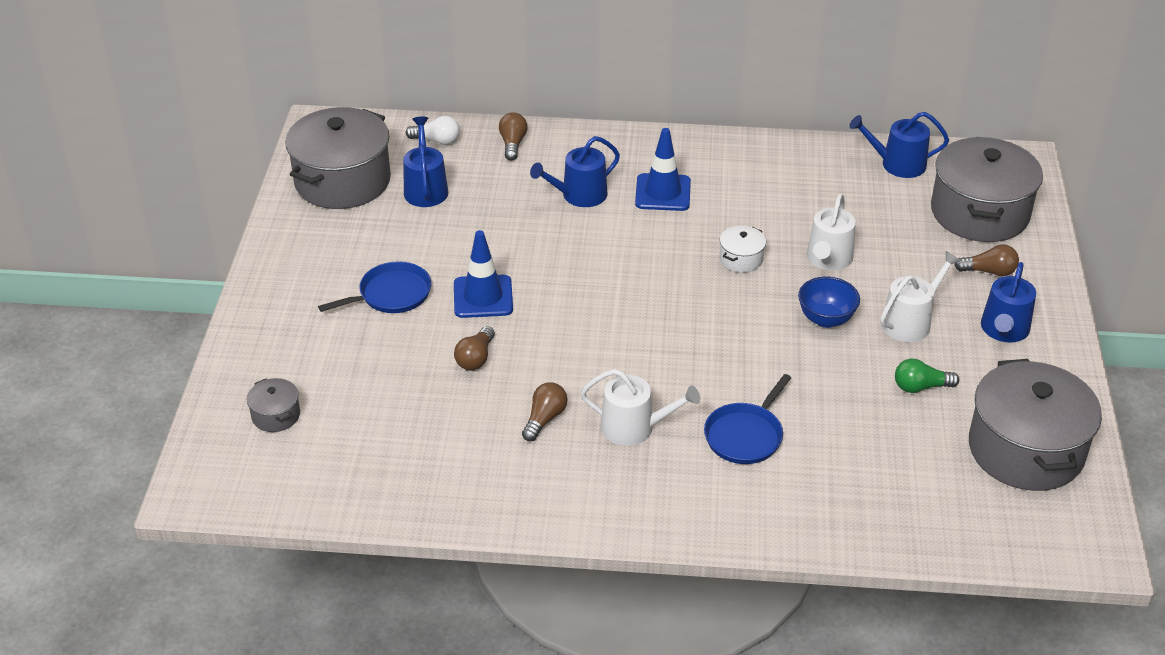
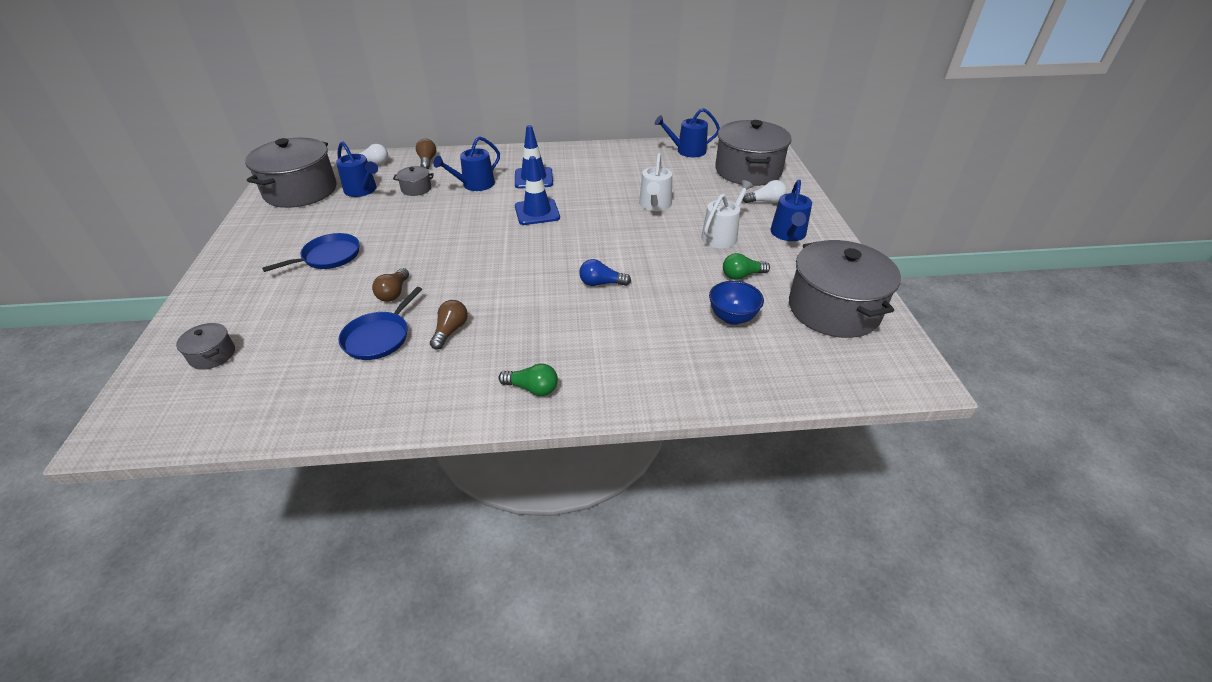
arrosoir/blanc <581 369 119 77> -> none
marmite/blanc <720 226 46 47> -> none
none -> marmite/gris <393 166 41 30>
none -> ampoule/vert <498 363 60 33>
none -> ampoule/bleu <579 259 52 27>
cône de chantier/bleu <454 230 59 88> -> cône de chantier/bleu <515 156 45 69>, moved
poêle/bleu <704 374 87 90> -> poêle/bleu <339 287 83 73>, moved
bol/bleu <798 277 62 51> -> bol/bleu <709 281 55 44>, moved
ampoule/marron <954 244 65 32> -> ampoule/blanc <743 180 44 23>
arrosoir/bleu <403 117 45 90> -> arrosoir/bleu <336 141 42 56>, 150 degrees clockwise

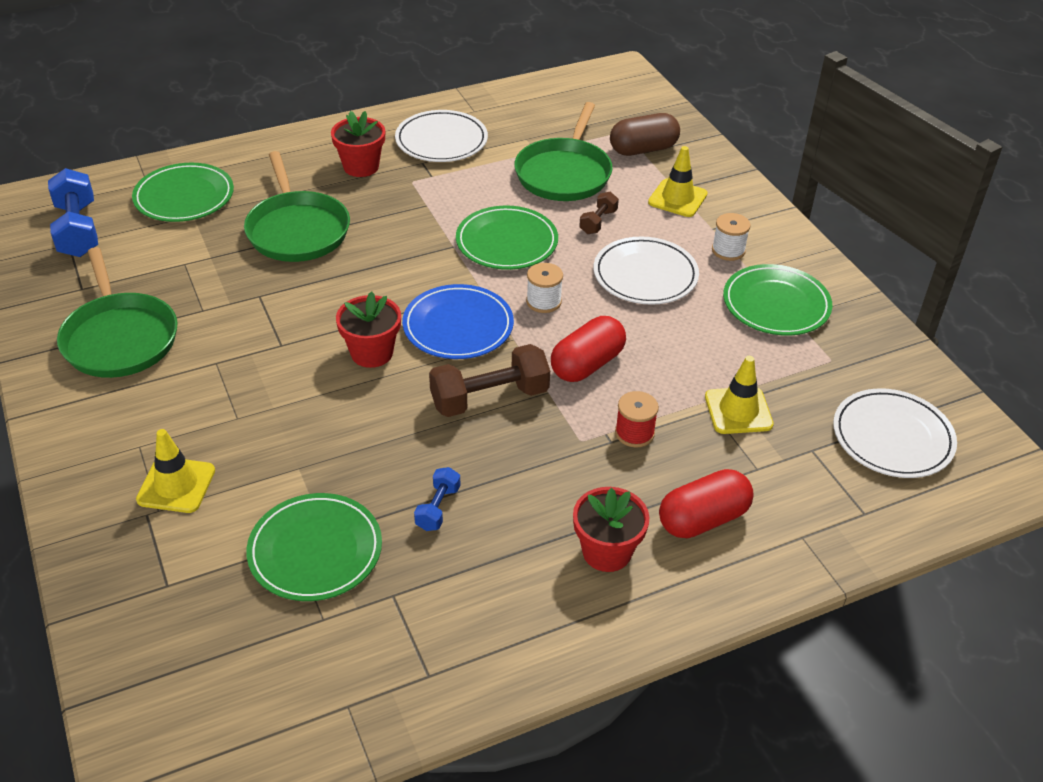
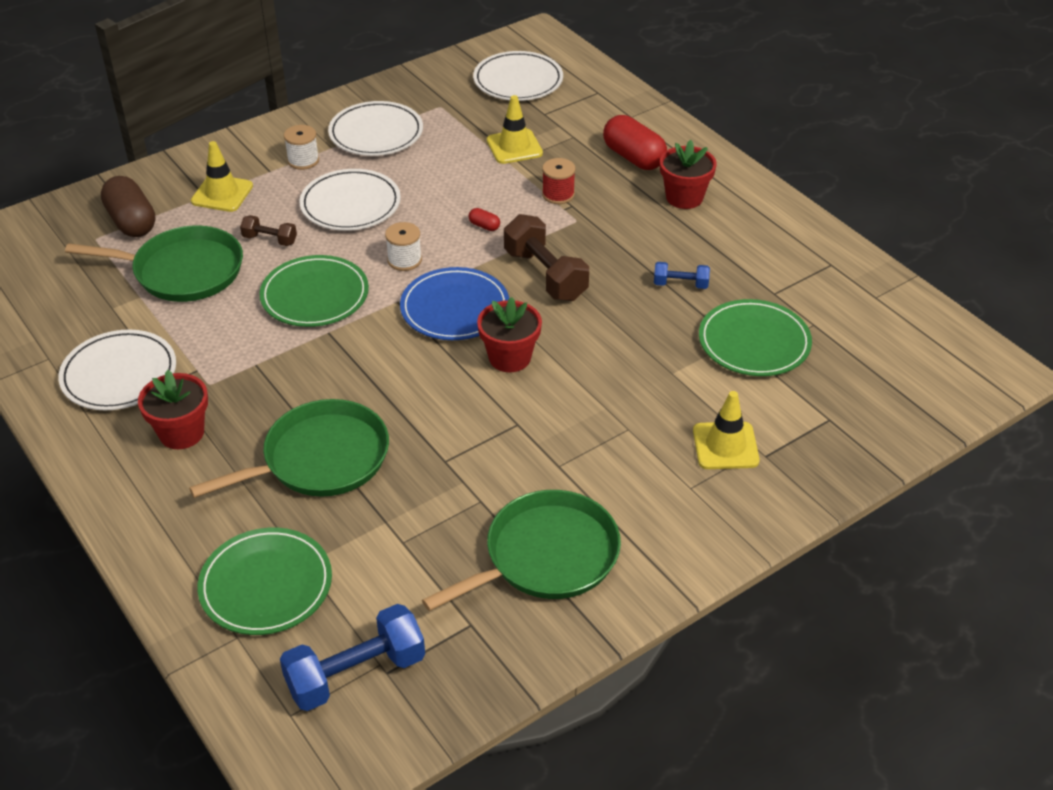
assiette/vert <723 264 109 72> -> assiette/blanc <328 101 95 55>
gélule/rouge <551 316 75 66> -> gélule/rouge <469 208 31 23>, x0.43

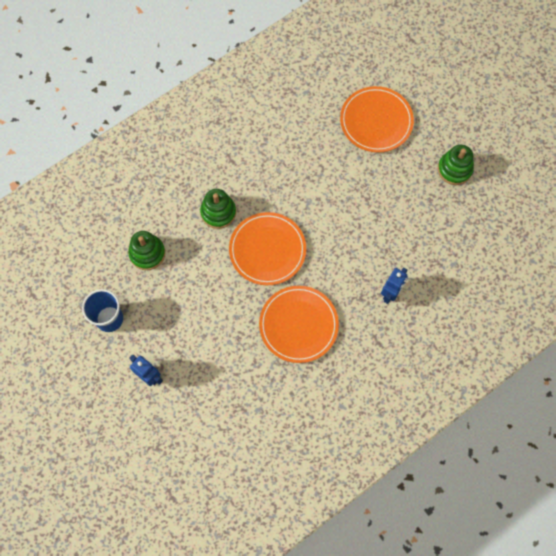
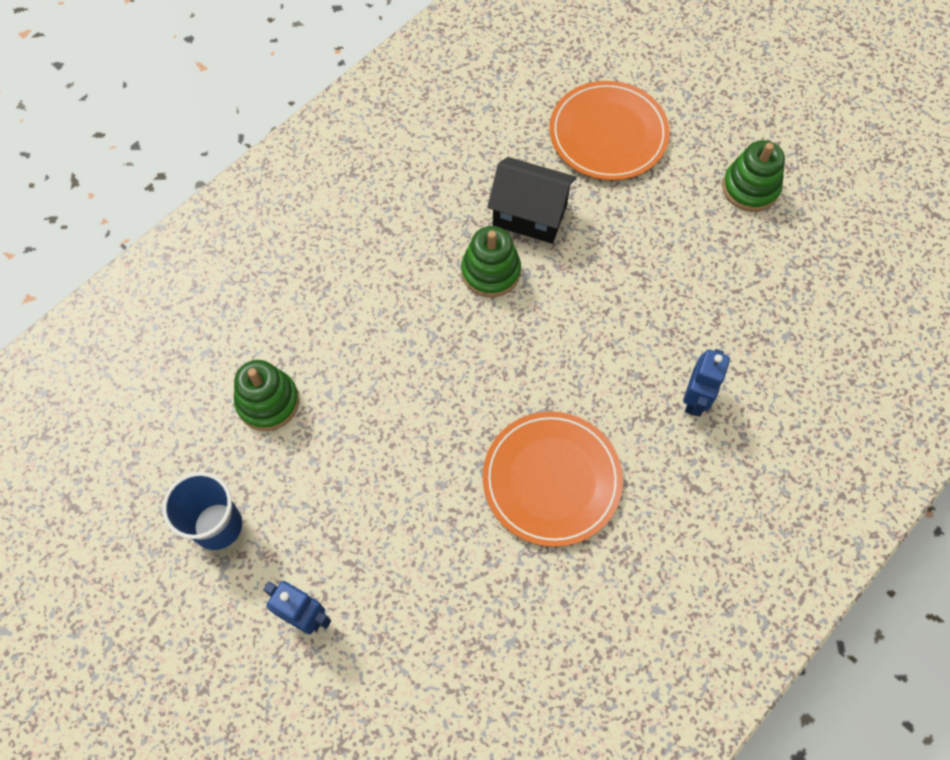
assiette/orange <229 212 77 73> -> none
none -> maison/noir <487 157 89 87>
jouet à empiler/vert <200 189 36 40> -> jouet à empiler/vert <461 226 60 71>, moved

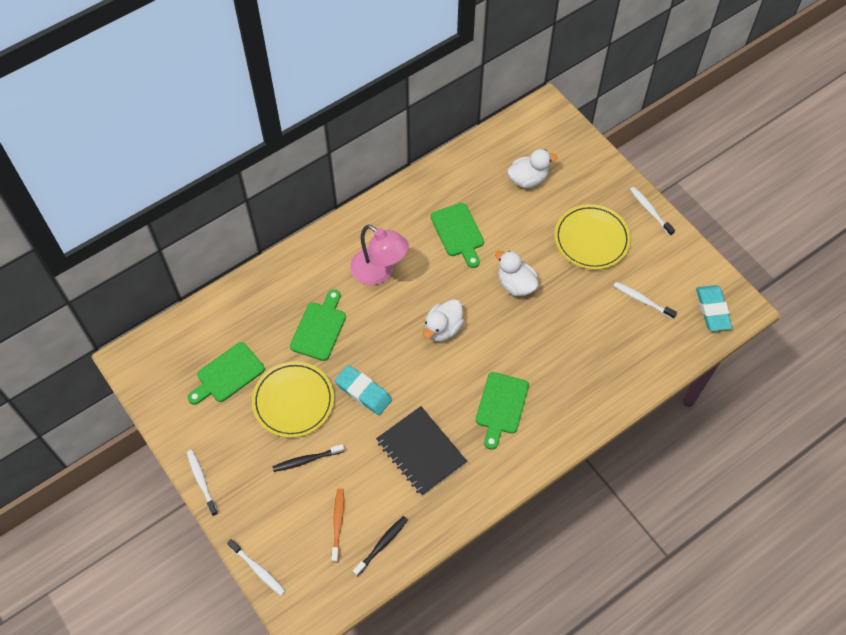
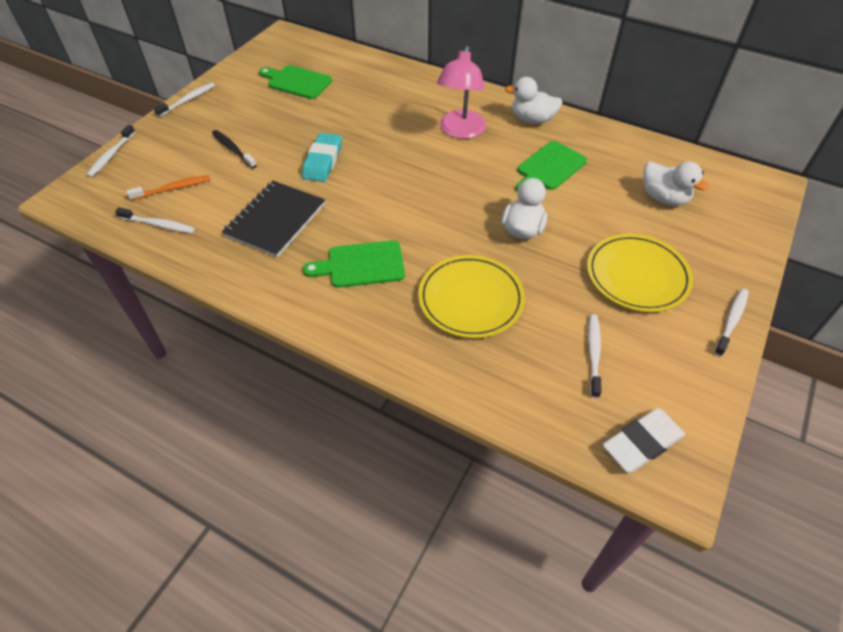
planche à découper/vert <290 289 56 72> -> none
assiette/jaune <252 362 82 76> -> assiette/jaune <418 255 107 83>, moved
canard/blanc <423 299 41 43> -> canard/blanc <505 77 58 47>, moved
brosse à dents/noir <353 516 55 61> -> brosse à dents/blanc <115 207 80 26>
gomme/turquoise <696 285 37 46> -> gomme/blanc <603 408 82 65>

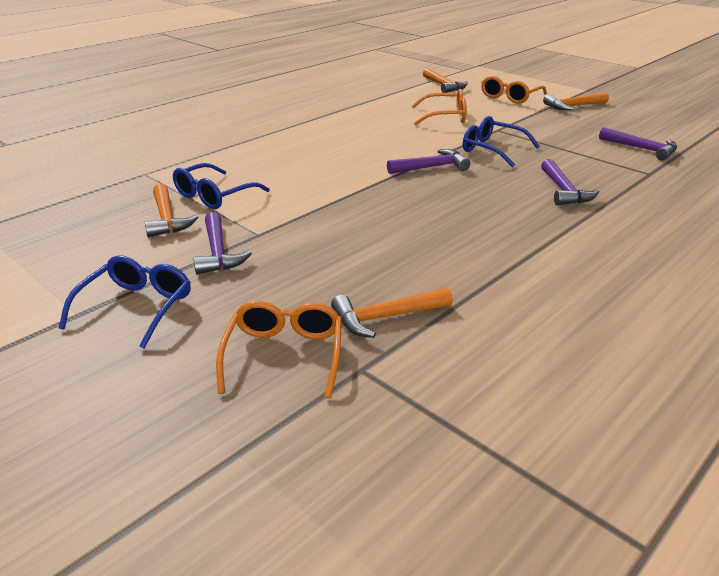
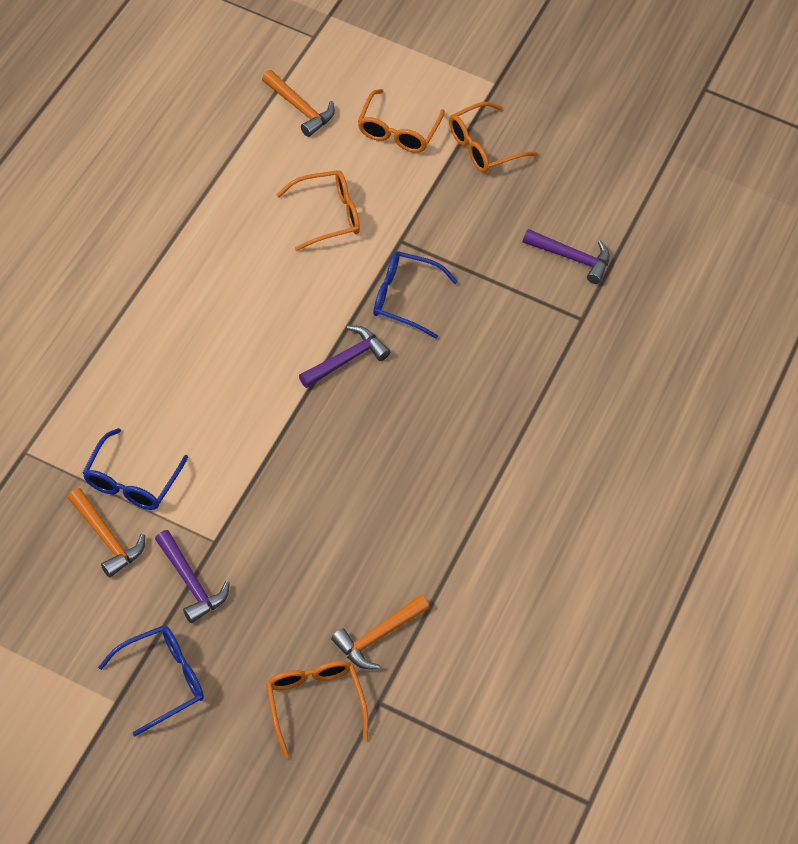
marteau/violet <541 159 58 46> -> none
marteau/orange <543 92 66 18> -> lunettes/orange <449 102 89 71>
lunettes/bleu <59 255 132 93> -> lunettes/bleu <98 625 106 111>, 60 degrees clockwise

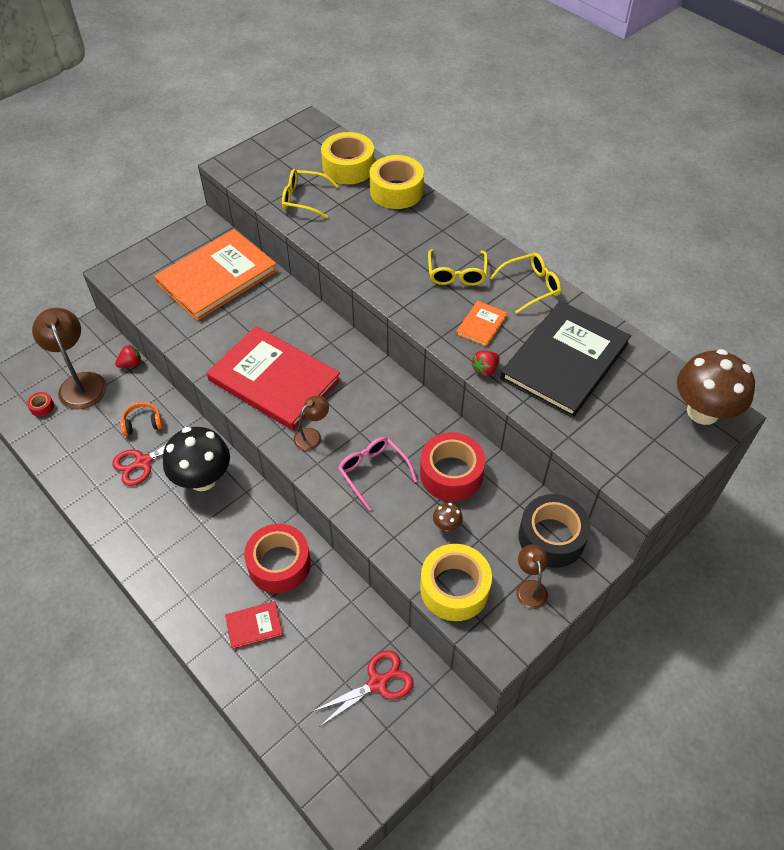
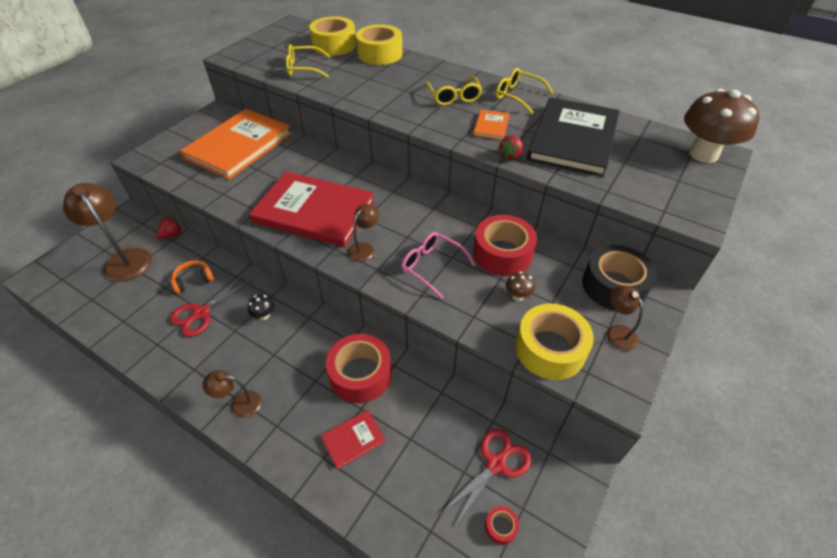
none -> lampe/marron <203 370 58 48>
ruban adhésif/rouge <27 392 27 25> -> ruban adhésif/rouge <485 506 34 39>, moved
lunettes/jaune <490 253 71 61> -> lunettes/jaune <496 68 58 46>, 105 degrees counterclockwise
champignon/noir <163 427 67 64> -> champignon/noir <248 295 26 25>, x0.40

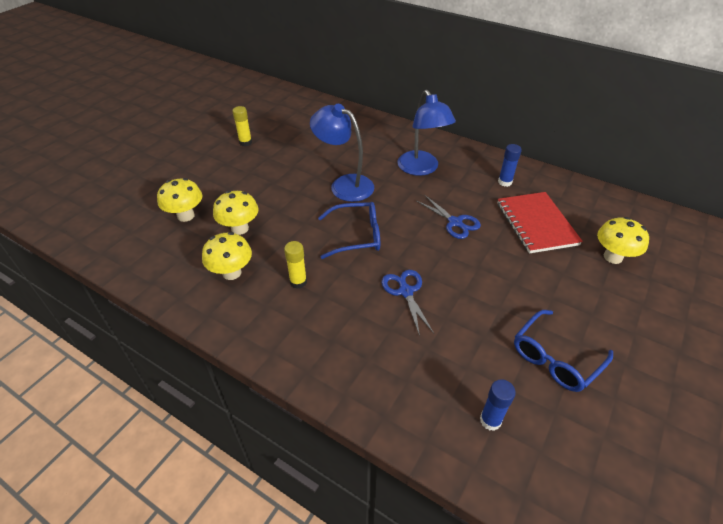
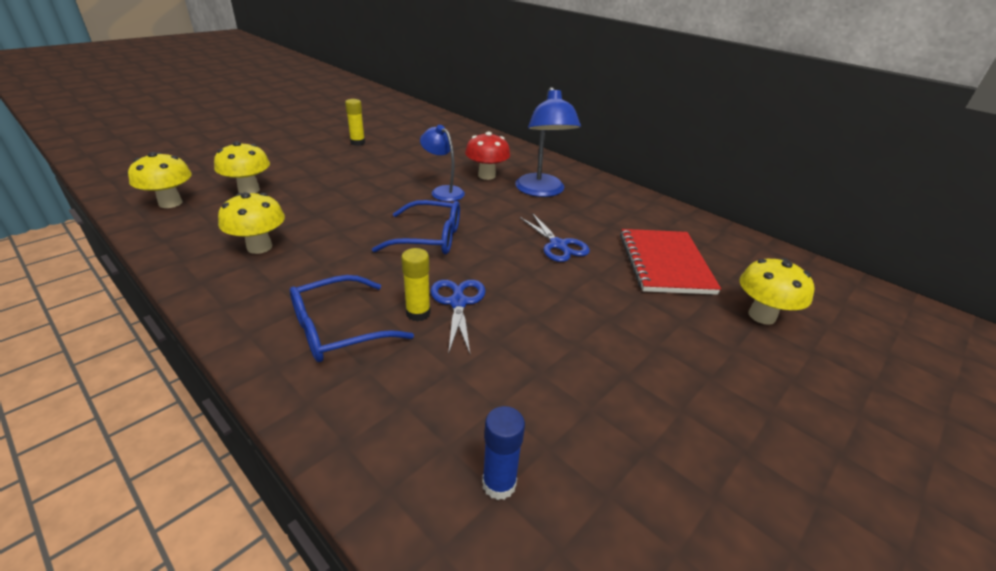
bâton de colle/bleu <498 144 24 43> -> none
none -> champignon/rouge <465 131 45 49>
champignon/jaune <213 191 45 44> -> champignon/jaune <128 152 64 56>, moved
bâton de colle/jaune <284 241 23 48> -> bâton de colle/jaune <401 248 30 74>, moved
lunettes/bleu <514 310 99 82> -> lunettes/bleu <290 275 124 87>, moved
lampe/bleu <310 104 64 98> -> lampe/bleu <420 125 45 76>, x0.64

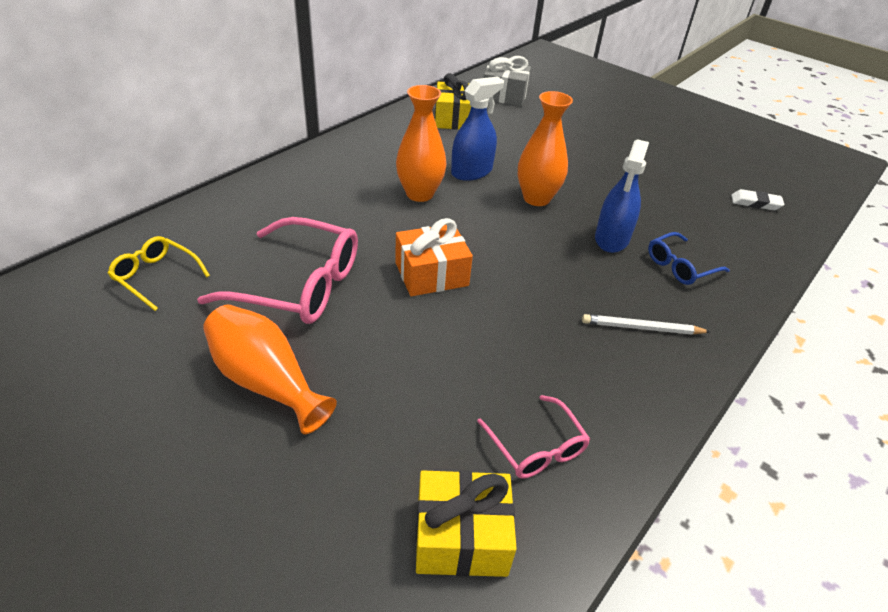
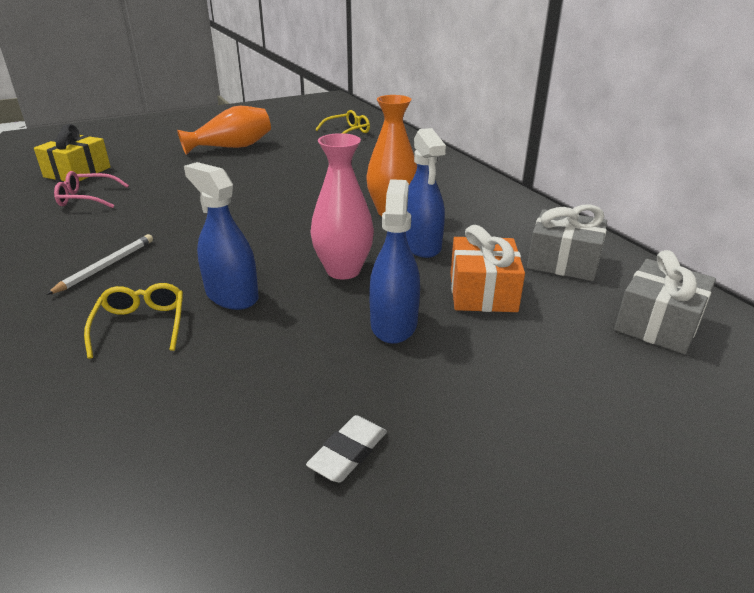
lunettes/rose <197 217 161 107> -> none
none -> vaporisateur/bleu <369 179 51 165>
cadeau/orange <395 218 78 78> -> cadeau/orange <451 225 74 87>, moved
gomme/blanc <731 189 53 21> -> gomme/blanc <306 415 81 67>, moved
cadeau/jaune <435 73 36 57> -> cadeau/gris <527 204 80 77>
vase/orange <518 91 55 115> -> vase/rose <310 133 64 146>
lunettes/bleu <648 232 82 53> -> lunettes/jaune <84 283 99 76>

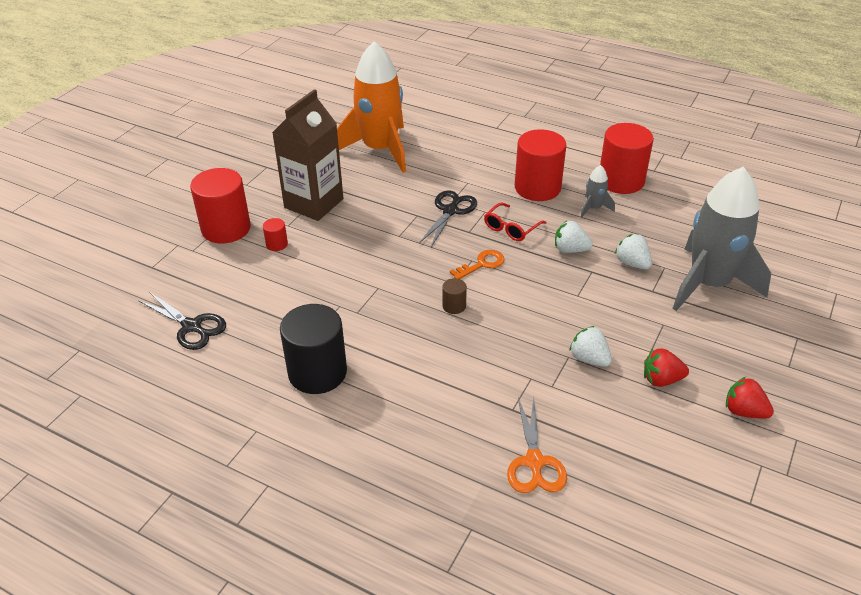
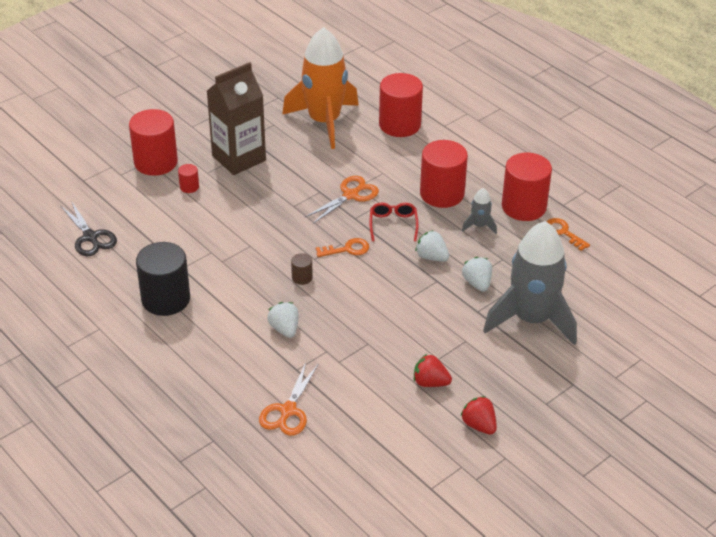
none -> cylindre/rouge <379 73 44 64>
none -> clé/orange <546 218 44 33>
fraise/blanc <569 326 43 41> -> fraise/blanc <267 302 31 36>, moved
ciseaux/noir <419 191 58 56> -> ciseaux/orange <305 176 74 48>
lunettes/rouge <484 203 62 38> -> lunettes/rouge <369 203 50 39>, 120 degrees clockwise

